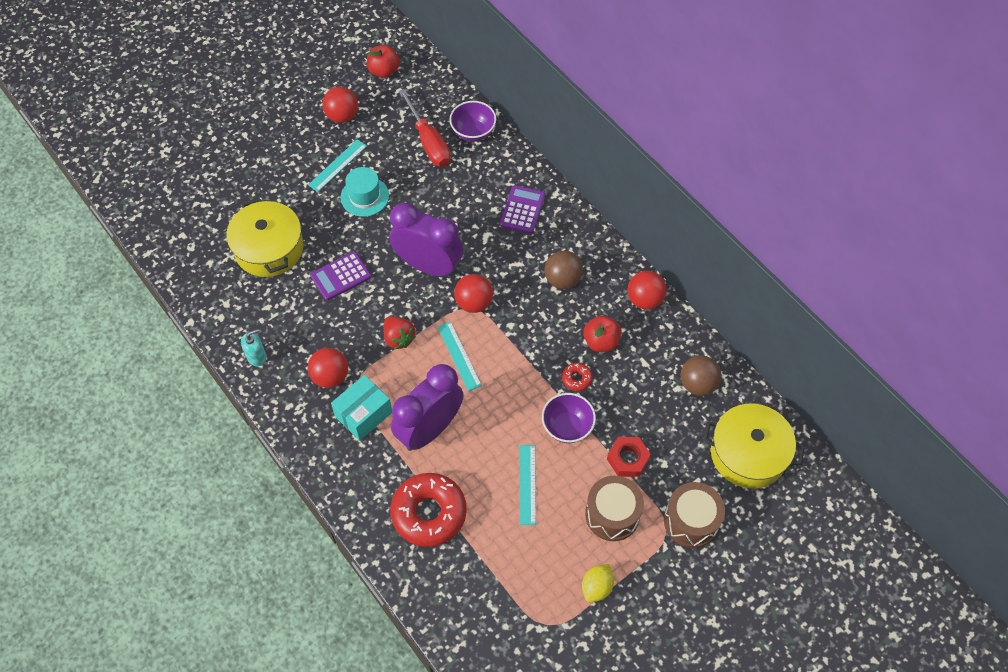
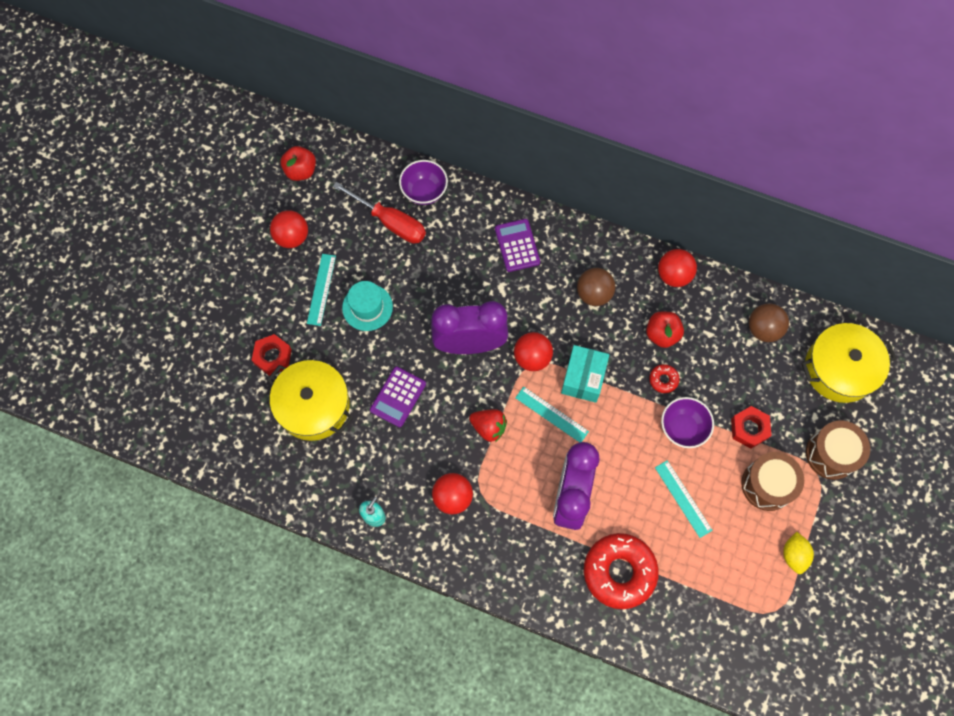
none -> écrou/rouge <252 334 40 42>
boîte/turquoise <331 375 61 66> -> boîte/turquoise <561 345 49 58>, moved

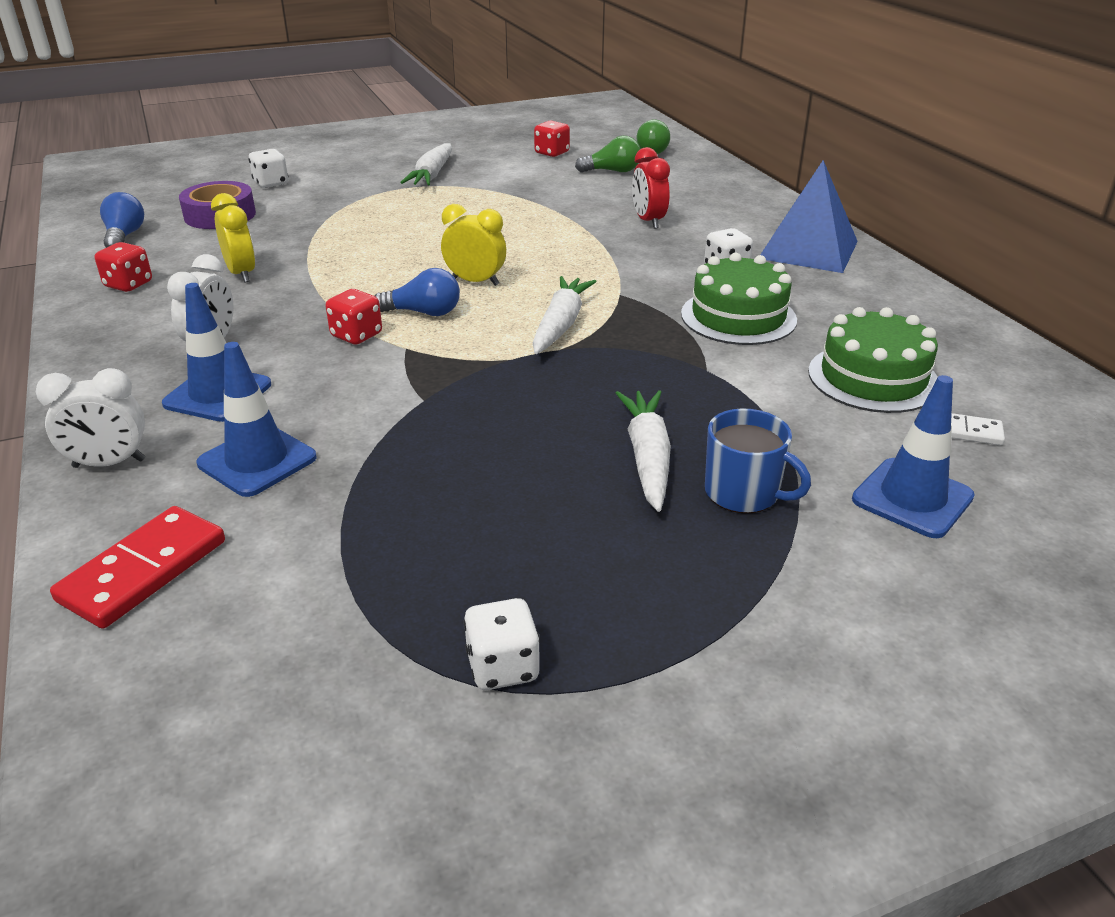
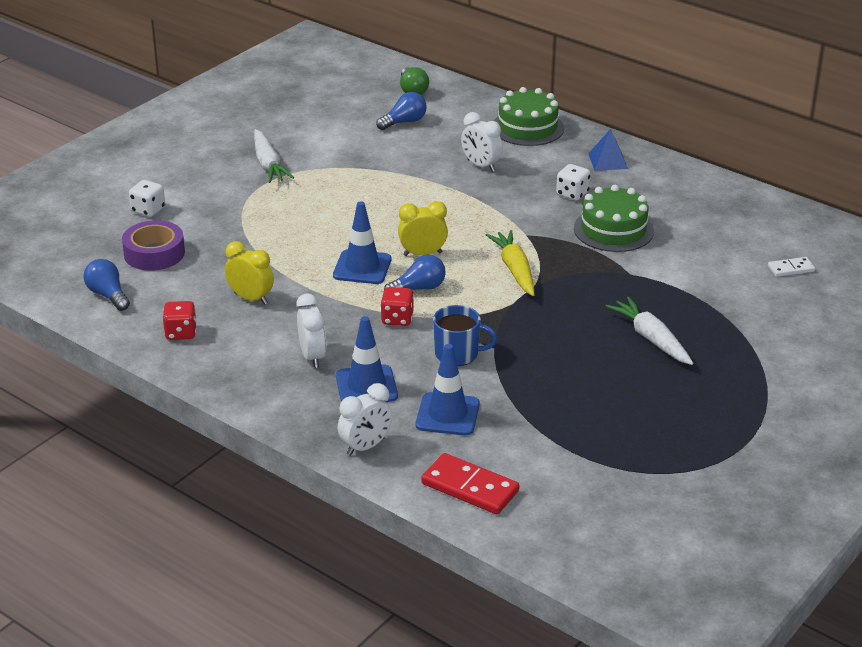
dé/blanc <463 598 77 92> -> none
dé/rouge <534 121 36 36> -> none
tasse/bleu <705 408 106 105> -> tasse/bleu <433 305 64 61>, moved
gâteau/vert <808 307 130 106> -> gâteau/vert <494 87 70 59>, moved
cône de chantier/bleu <852 375 123 163> -> cône de chantier/bleu <333 201 58 83>, moved
carotte/blanc <533 276 64 78> -> carotte/jaune <486 230 49 66>
ampoule/vert <575 136 65 37> -> ampoule/bleu <376 92 51 38>
réveil/rouge <632 147 38 82> -> réveil/blanc <461 112 42 60>
domino/rouge <50 506 175 123> -> domino/rouge <421 453 98 61>, 60 degrees counterclockwise
pyramide/bleu <760 160 98 113> -> pyramide/bleu <588 129 40 42>, x0.55

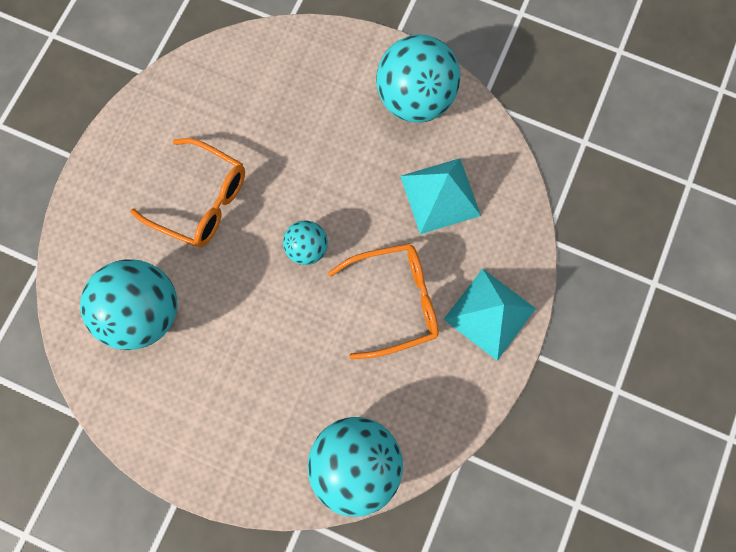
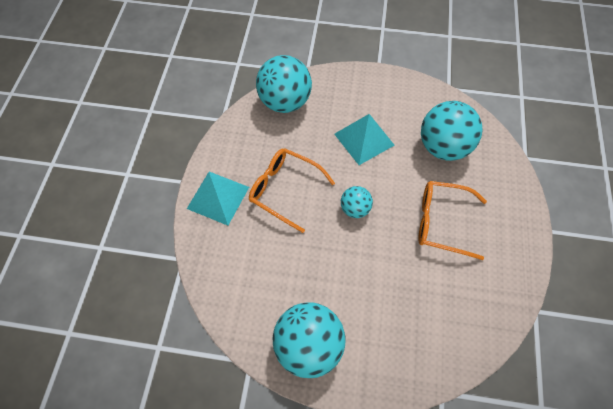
pyramide/turquoise <400 158 81 76> -> pyramide/turquoise <334 114 60 51>, moved
lunettes/orange <328 243 111 117> -> lunettes/orange <249 149 86 84>, 60 degrees clockwise

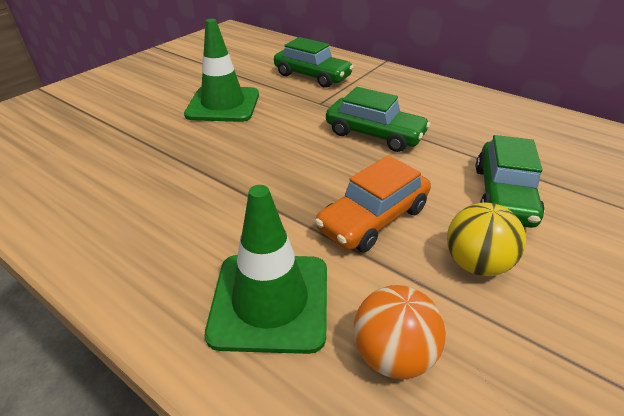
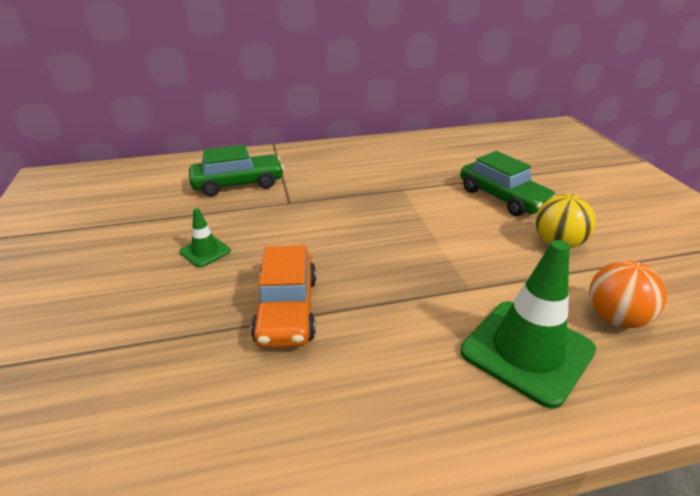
voiture/vert <326 87 104 65> -> none
voiture/orange <315 155 116 97> -> voiture/orange <251 246 65 102>, moved
cône de chantier/vert <184 19 75 103> -> cône de chantier/vert <179 208 52 59>, x0.48

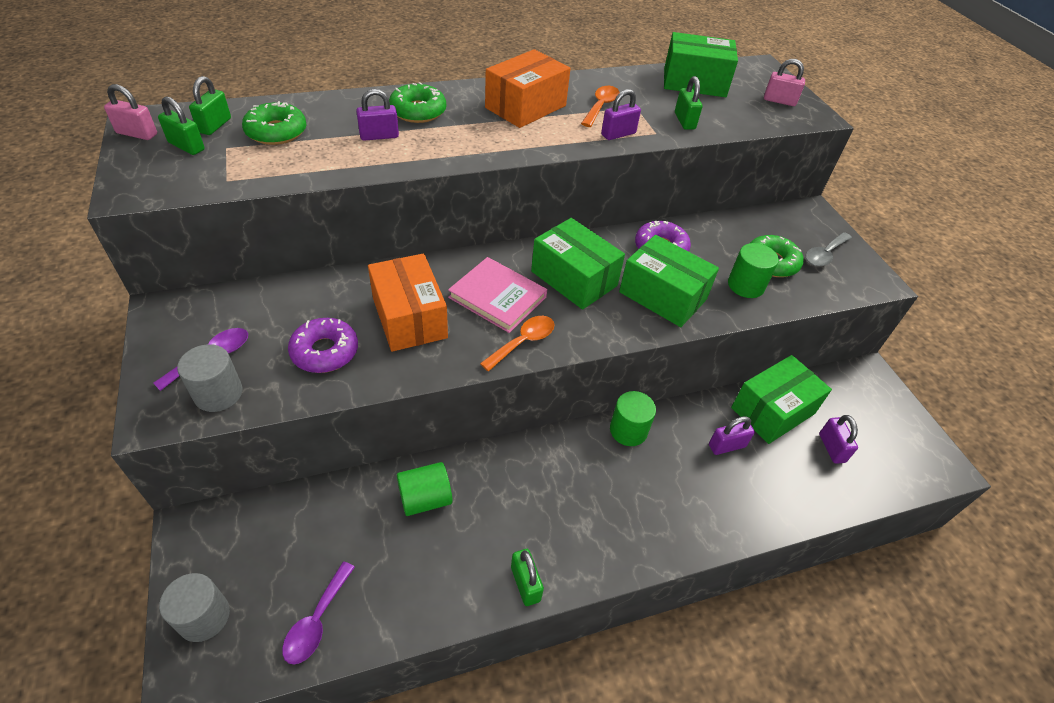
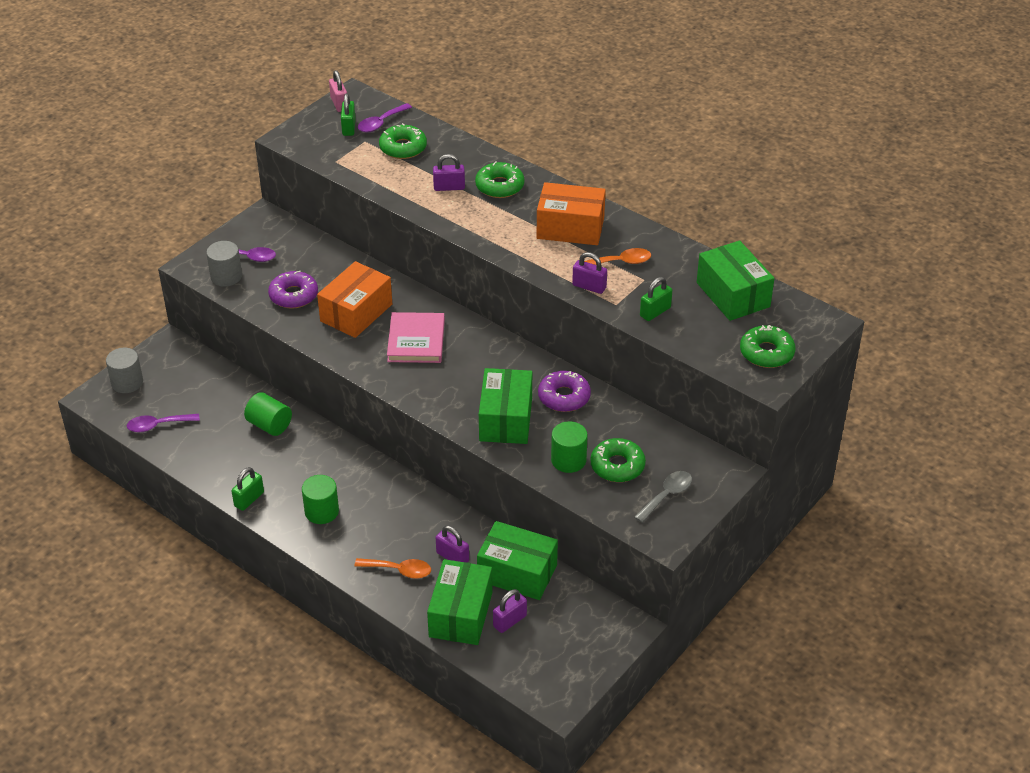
cuillère/orange <480 316 75 55> -> cuillère/orange <354 558 77 21>, moved
boîte/vert <531 218 94 92> -> boîte/vert <427 559 66 86>, moved
cylindre/vert <610 391 46 55> -> cylindre/vert <302 475 37 49>, moved
cadenas/vert <189 76 42 59> -> cuillère/violet <358 103 54 29>
cadenas/rose <764 59 41 47> -> beignet/vert <740 325 56 43>
cadenas/violet <356 89 43 52> -> cadenas/violet <433 154 32 37>, 45 degrees counterclockwise
cuillère/gris <805 232 47 35> -> cuillère/gris <634 471 58 52>, 120 degrees clockwise

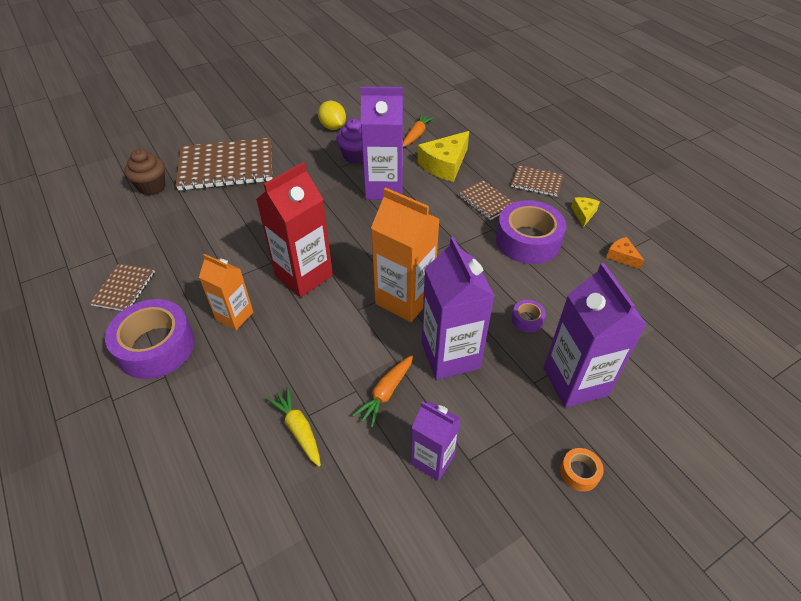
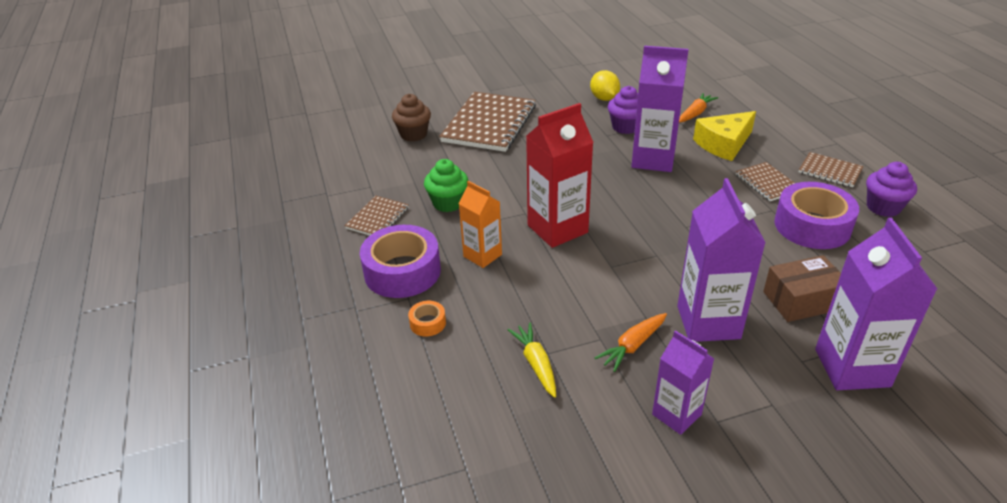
brique de lait/orange <371 187 69 135> -> none
fromage/orange <606 237 38 32> -> none
none -> muffin/vert <424 159 45 53>
ruban adhésif/orange <560 448 44 43> -> ruban adhésif/orange <408 301 38 35>, moved
ruban adhésif/violet <512 300 34 32> -> boîte/marron <763 255 78 67>
fromage/jaune <571 197 29 30> -> muffin/violet <866 162 51 55>
carnet/marron <175 138 97 53> -> carnet/marron <439 92 97 60>, 75 degrees counterclockwise

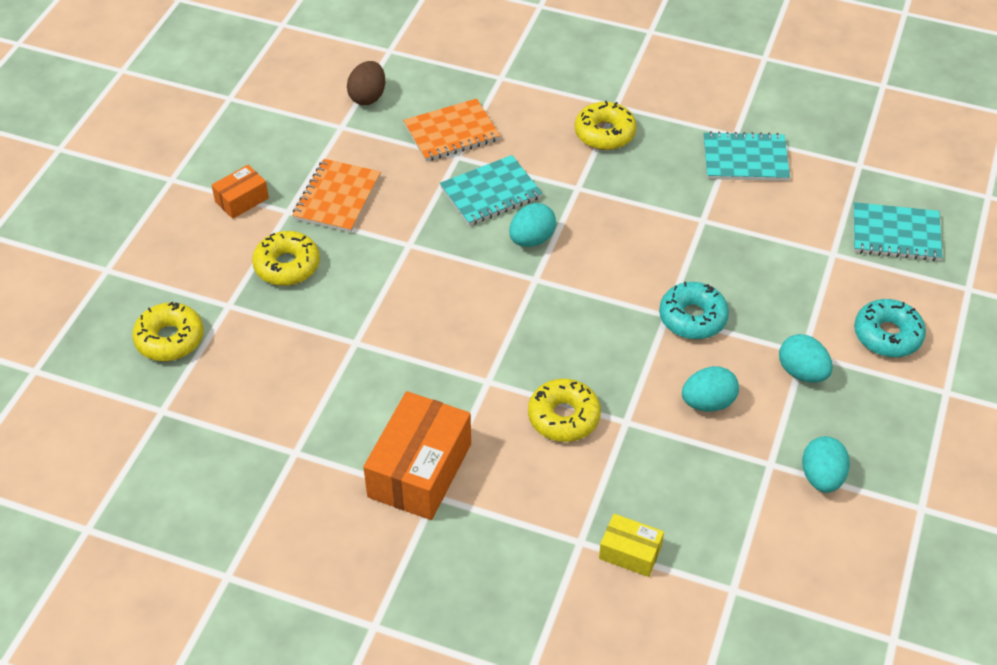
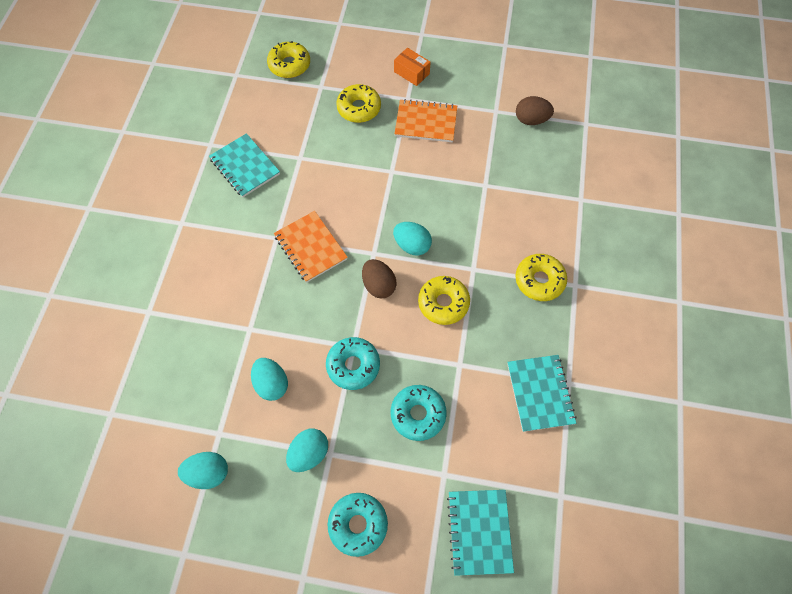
boîte/orange <363 391 108 129> -> none
boîte/jaune <599 514 65 63> -> none
none -> œuf/marron <362 259 35 40>
none -> beignet/turquoise <391 385 56 56>
carnet/orange <403 98 97 64> -> carnet/orange <274 211 74 72>, moved
carnet/turquoise <440 155 102 71> -> carnet/turquoise <209 133 71 64>, moved
beignet/jaune <528 379 73 63> -> beignet/jaune <418 276 52 49>, moved

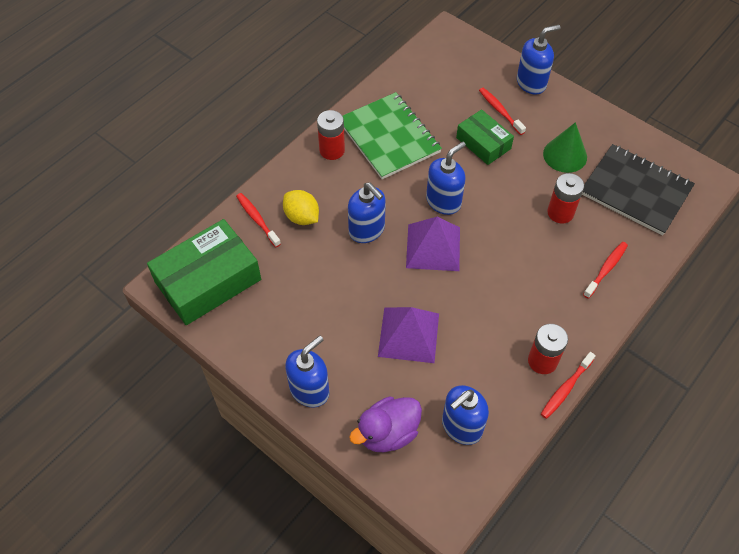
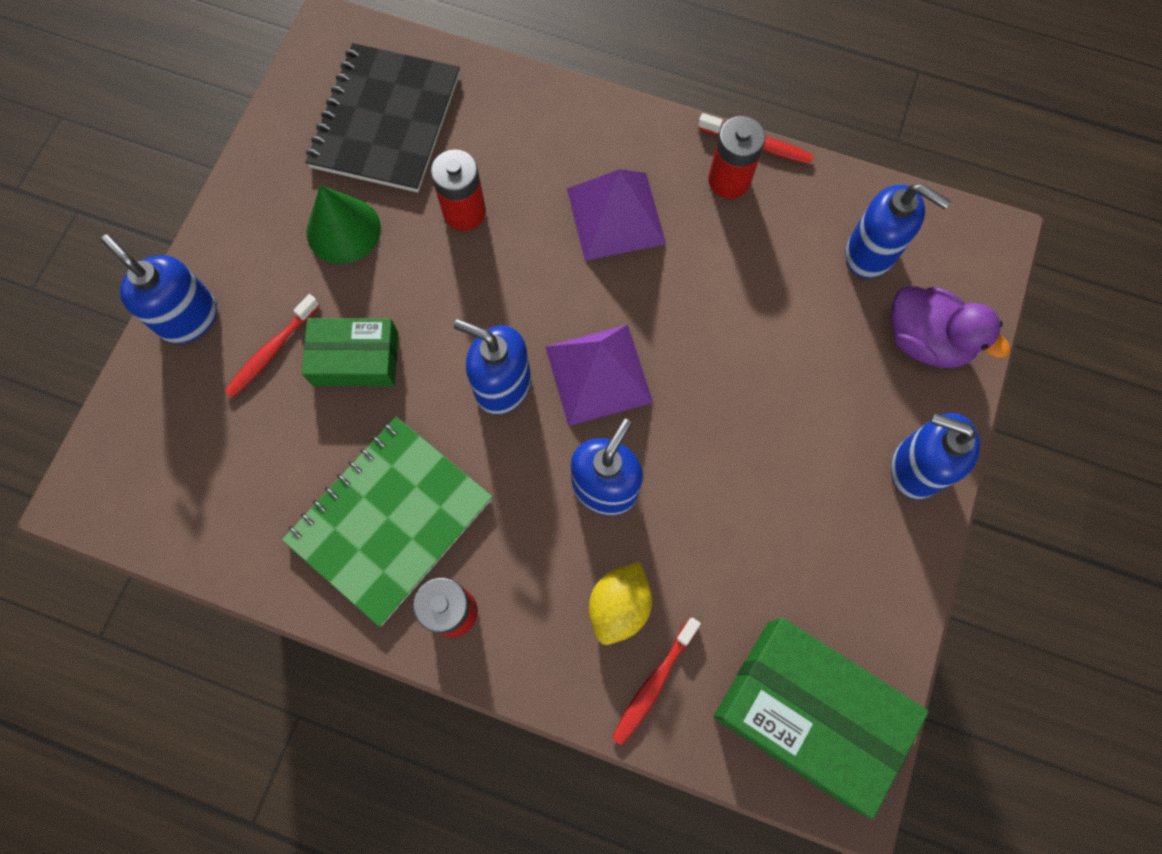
brosse à dents/rouge <583 242 45 57> -> none
pyramide/violet <378 307 61 56> -> pyramide/violet <567 169 99 92>, moved
boîte/vert <456 109 58 56> -> boîte/vert <302 318 96 68>, 60 degrees clockwise

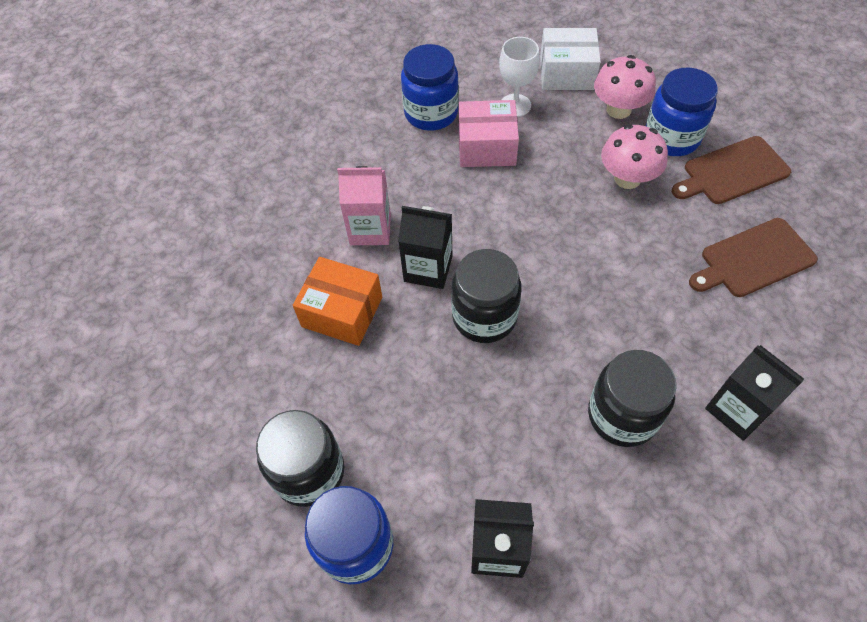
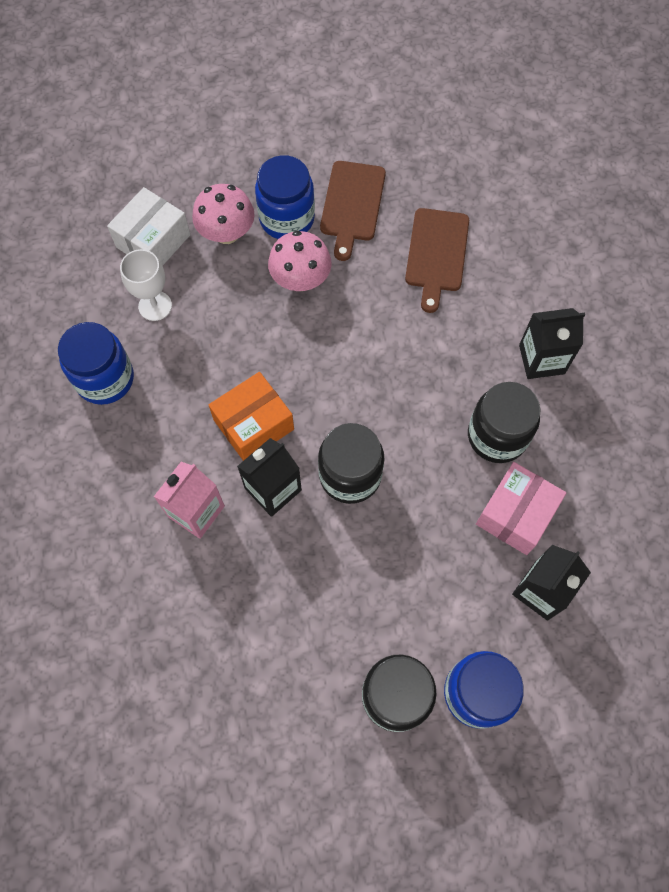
boîte/orange <293 257 89 89> -> boîte/orange <209 372 85 89>, moved
boîte/rose <459 100 60 67> -> boîte/rose <476 462 90 93>, moved

